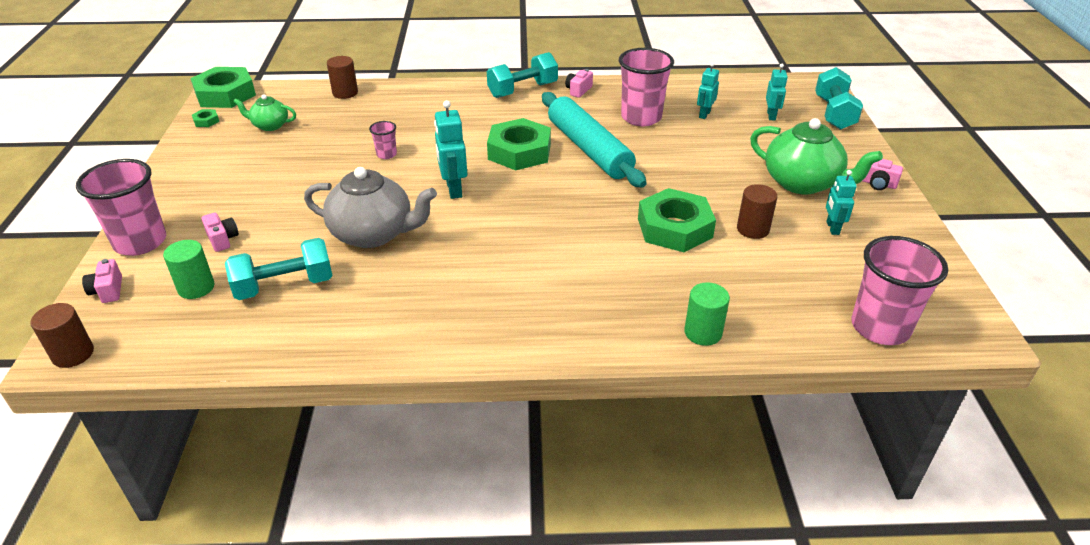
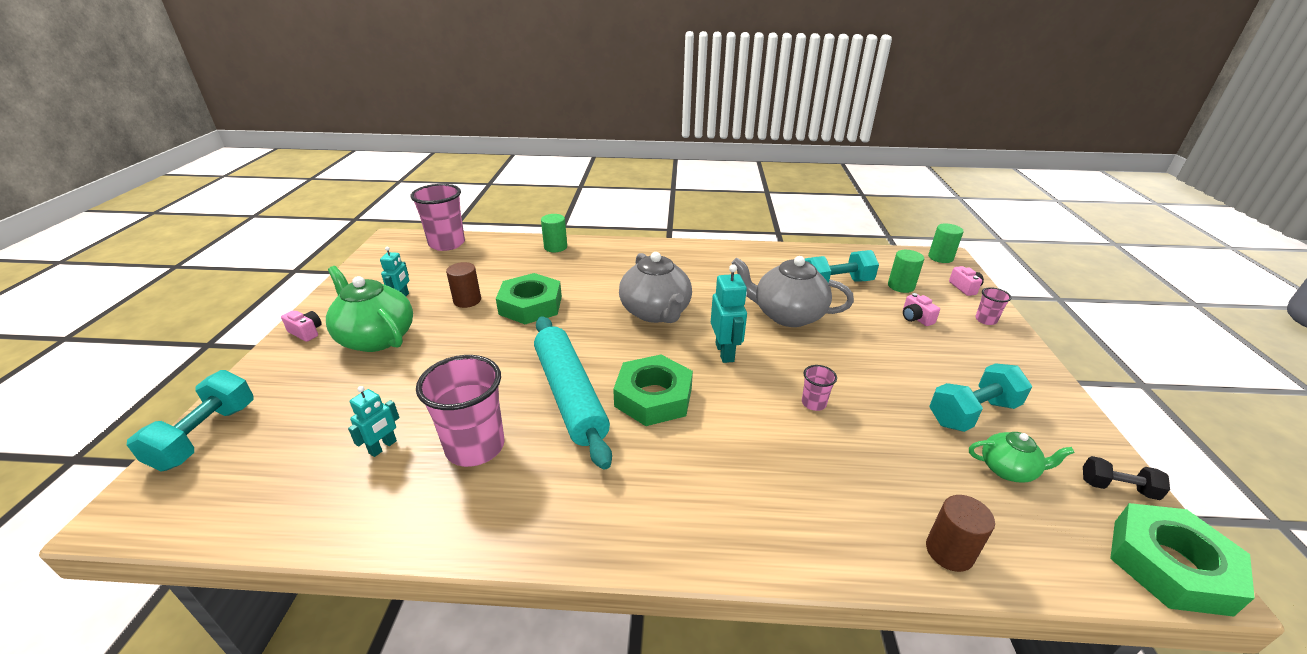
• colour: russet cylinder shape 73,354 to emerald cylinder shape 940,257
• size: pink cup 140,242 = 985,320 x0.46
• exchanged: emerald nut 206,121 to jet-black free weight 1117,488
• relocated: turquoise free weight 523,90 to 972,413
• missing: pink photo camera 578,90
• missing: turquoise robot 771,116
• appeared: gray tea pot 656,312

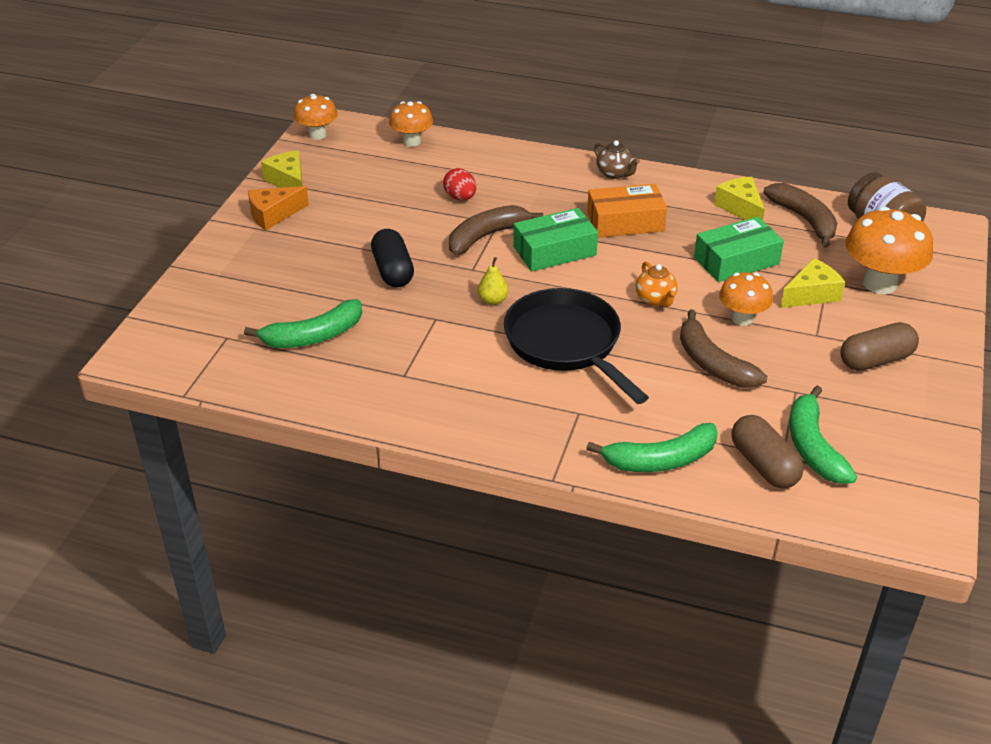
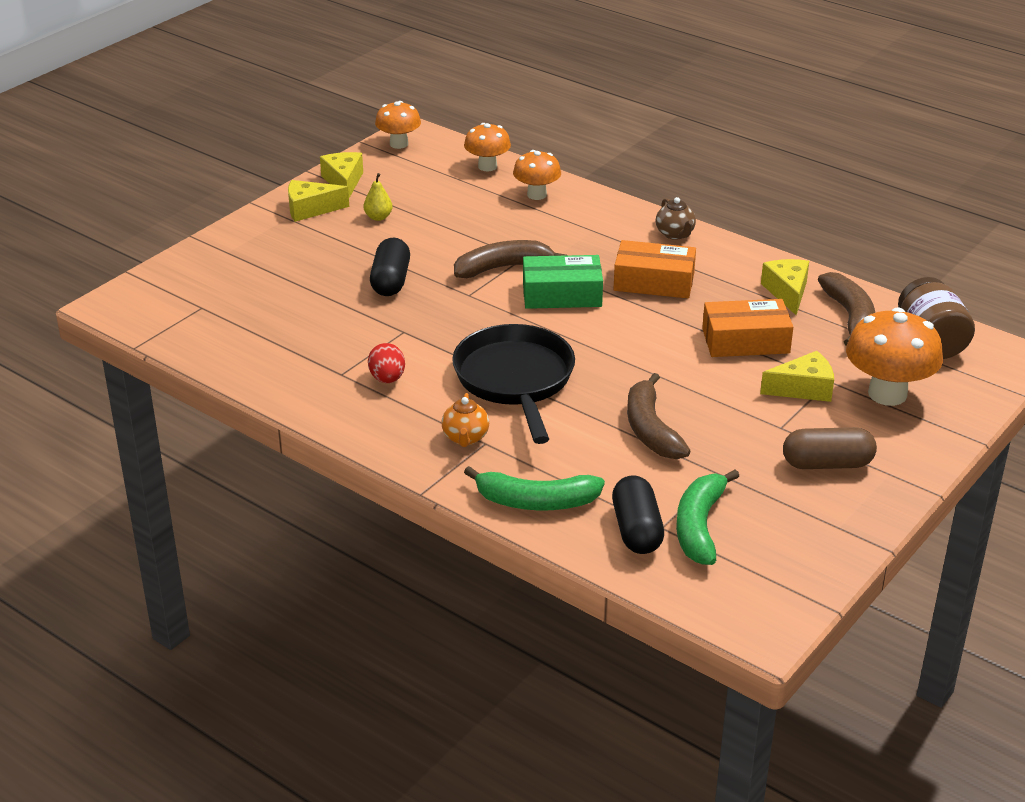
• missing: emerald banana fruit 313,336
• colour: orange-coloured cheese 273,215 to yellow cheese 310,209
• relocated: red toy egg 460,198 to 387,379
• relocated: yellow toy pear 493,300 to 378,217
• relocated: orange-coloured tea pot 655,300 to 465,438
• colour: emerald parcel 736,261 to orange-coloured parcel 745,341
• relocated: orange-coloured fungus 742,318 to 536,195
• colour: russet pill 763,465 to jet-black pill 636,530

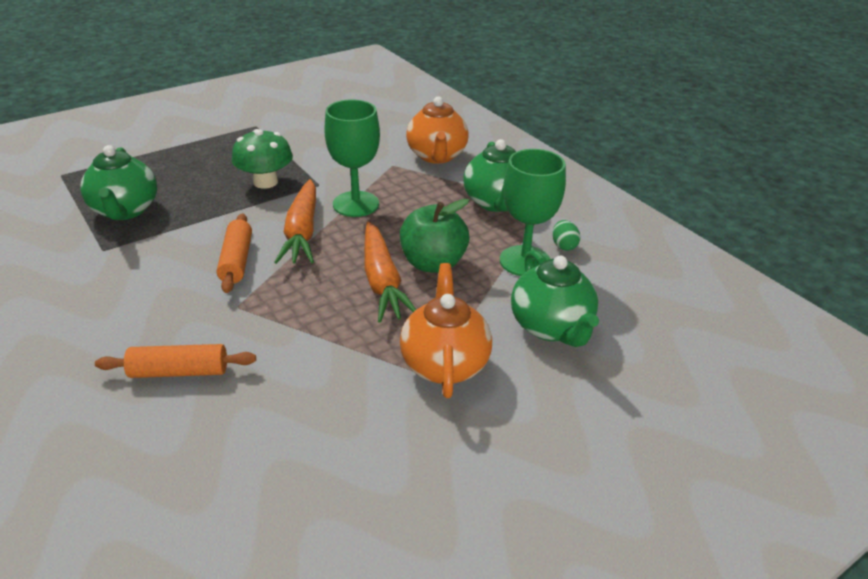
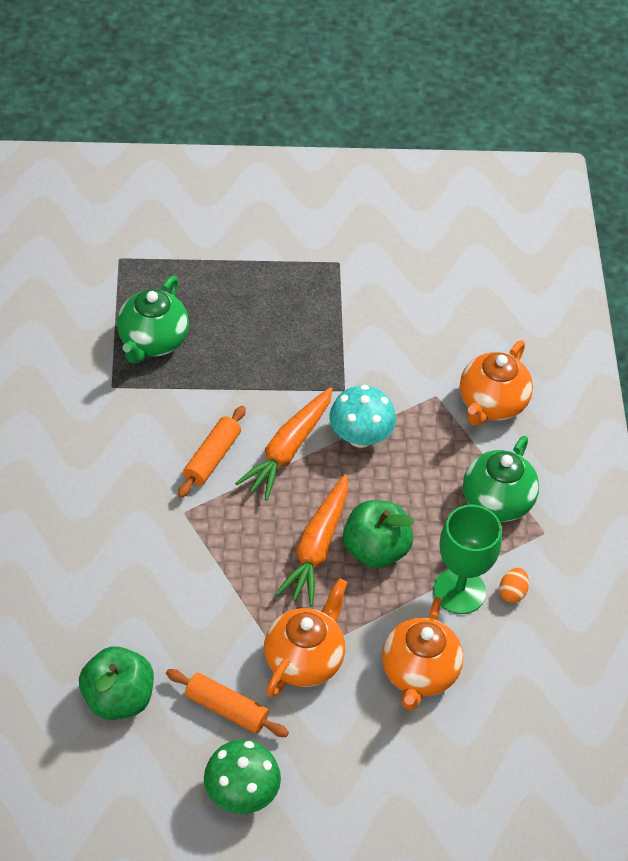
• relocated: orange-coloured pastry roller 179,371 to 226,709
• relocated: emerald fungus 265,182 to 241,793
• exchanged: emerald chalice 356,204 to turquoise fungus 360,436
• colour: emerald tea pot 551,327 to orange-coloured tea pot 419,673
• colour: emerald toy egg 564,246 to orange-coloured toy egg 512,592
• appeared: emerald apple 118,698

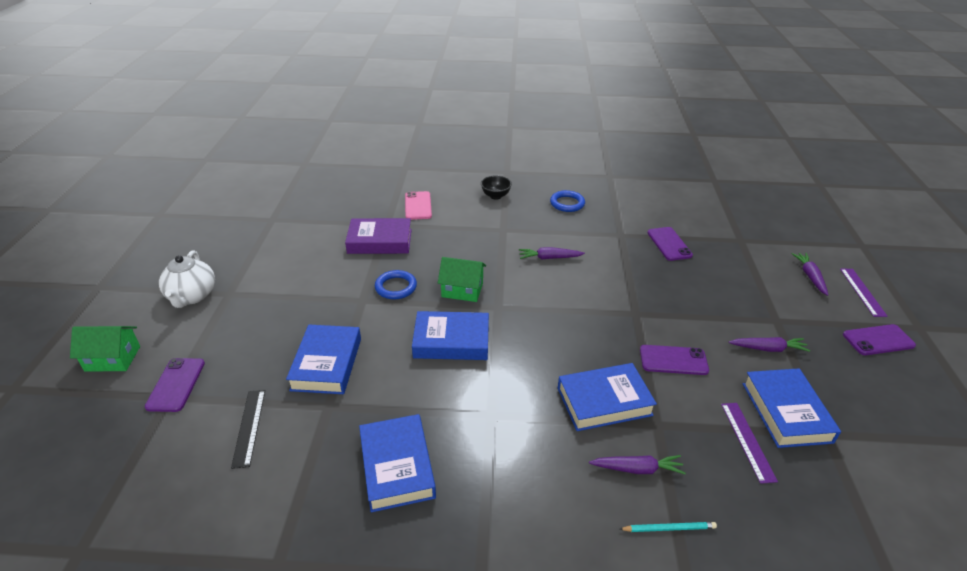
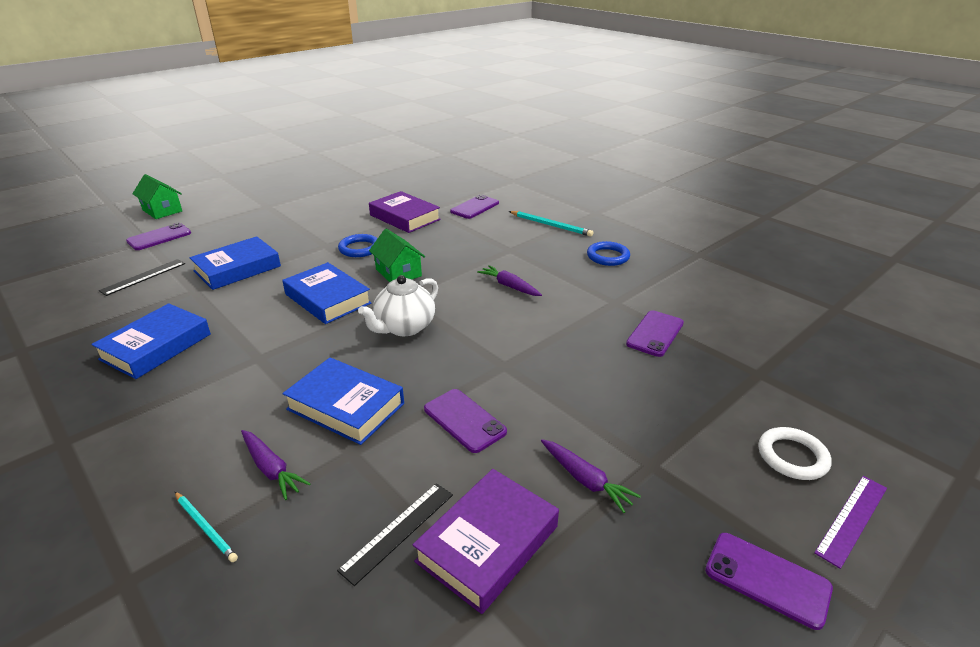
• relocated: snow-white tea pot 192,296 to 404,327
• colour: pink phone 418,206 to royal purple phone 475,207
• exchanged: jet-black serving bowl 495,196 to turquoise wooden pencil 551,225
• colour: royal purple measuring stick 747,441 to jet-black measuring stick 398,531
• colour: royal blue hardback 786,412 to royal purple hardback 488,544
• exchanged: royal purple toy carrot 810,277 to snow-white ring 792,457

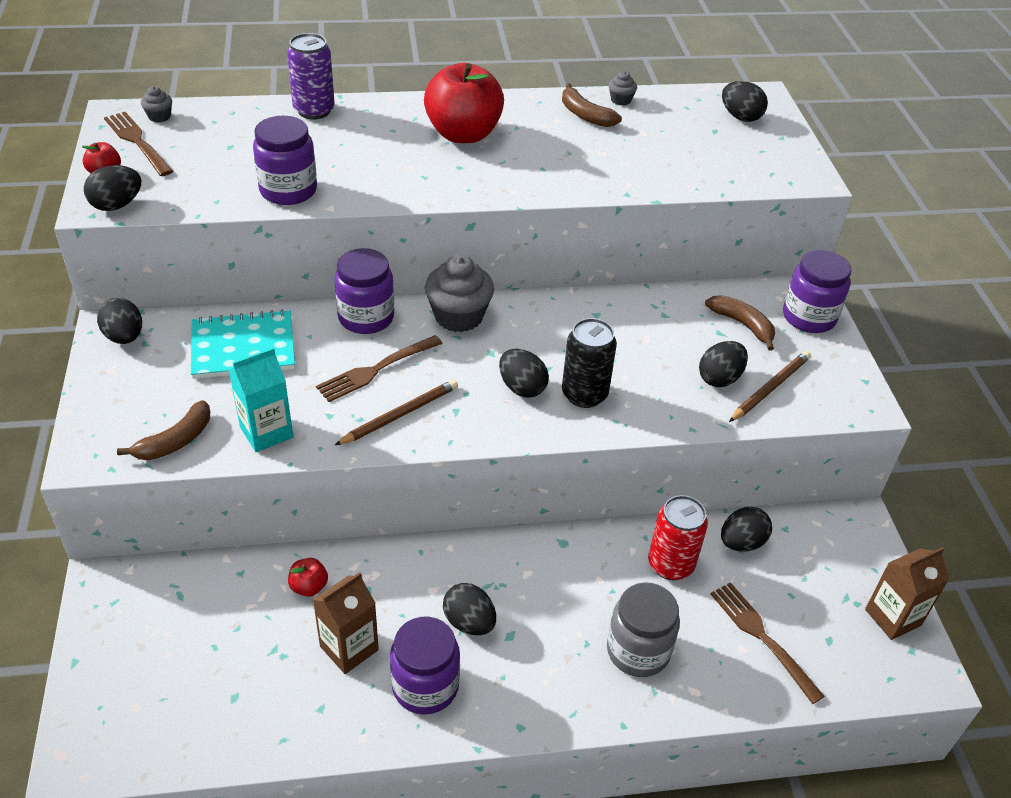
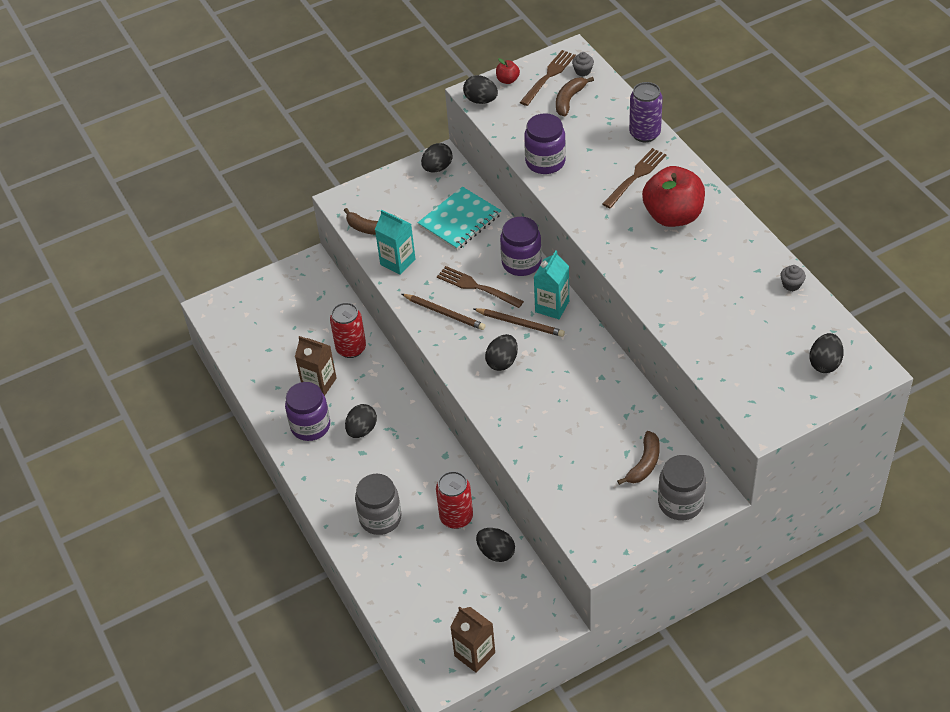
• spun: turquoise notepad 243,347 = 460,220 75 degrees clockwise
• exchanged: red apple 309,587 to red can 351,348
• exchanged: gray muffin 458,316 to turquoise milk carton 552,306
• relocated: russet banana fruit 585,115 to 569,100
• missing: jet-black can 584,394
• missing: jet-black toy egg 719,378
• relocated: russet fork 762,637 to 636,176
• relocated: russet wooden pencil 770,388 to 520,323
• colour: royal purple preserve jar 809,317 to gray preserve jar 680,503

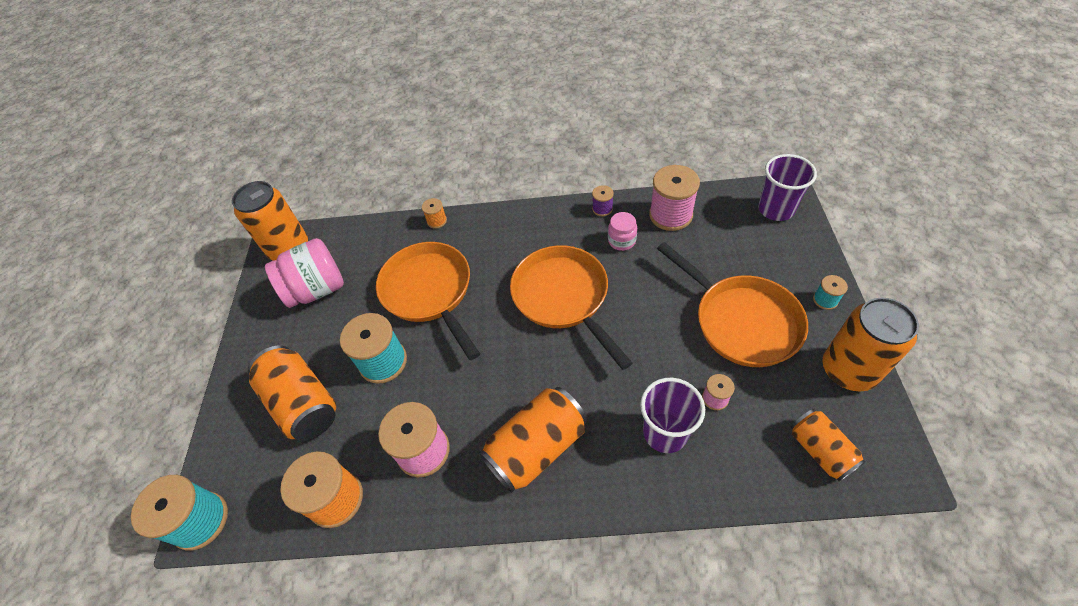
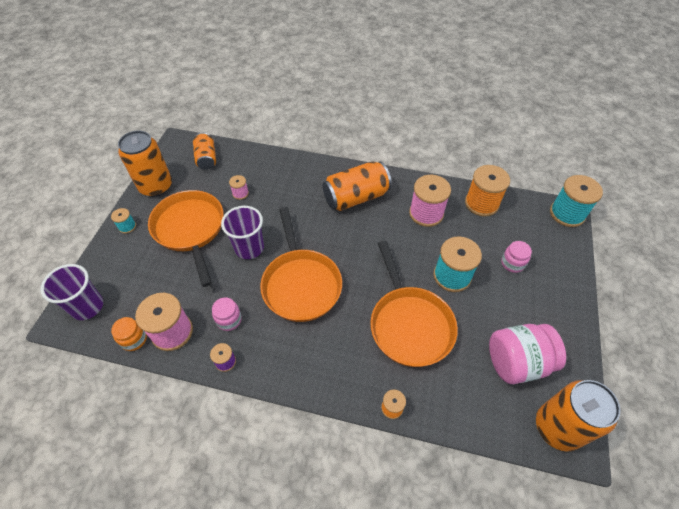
• exchanged: orange-coloured can 303,403 to pink preserve jar 512,263
• relocated: royal purple cup 665,432 to 249,248
• appeared: orange-coloured preserve jar 134,339

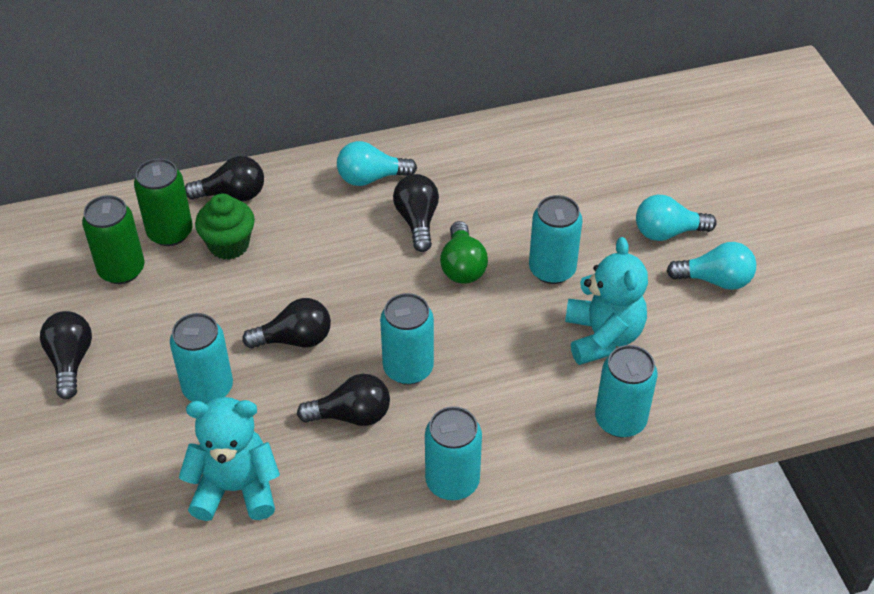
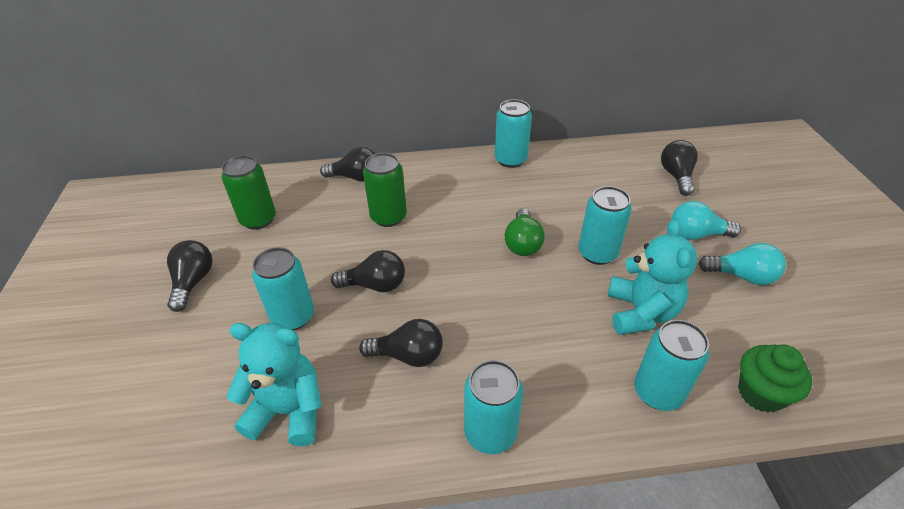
• relocated: emerald can 170,232 to 388,217
• relocated: emerald muffin 229,245 to 760,393
• missing: turquoise bulb 371,178
• relocated: turquoise can 408,368 to 510,160
• relocated: jet-black bulb 417,221 to 676,176

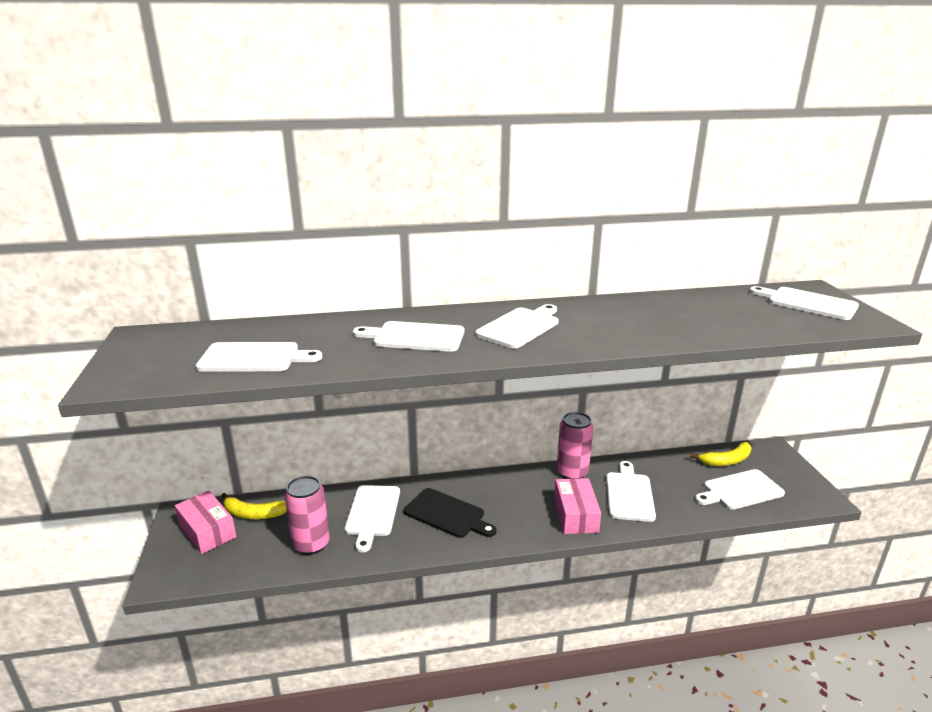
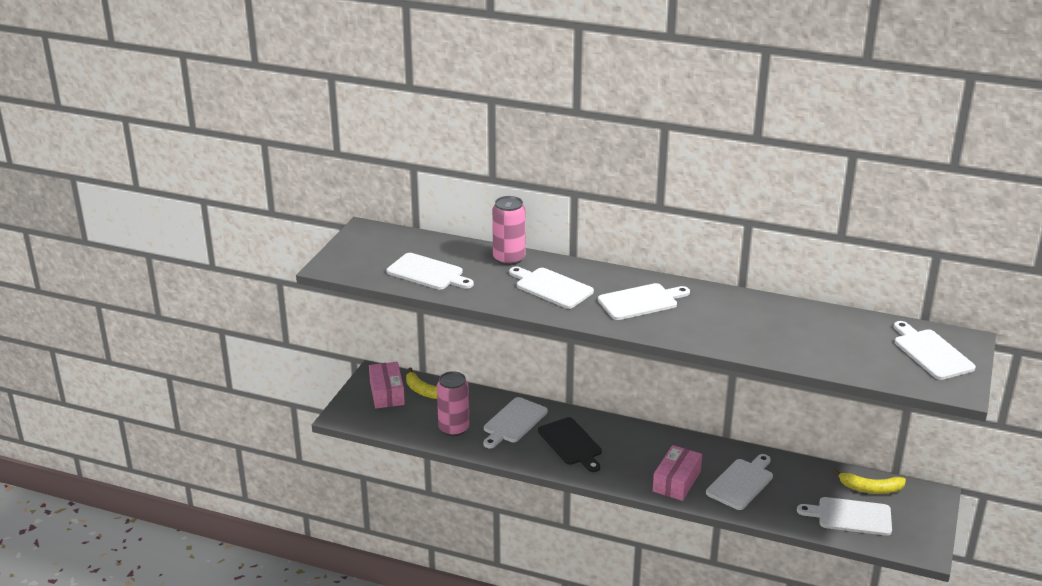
• relocated: pink can 572,472 to 509,259

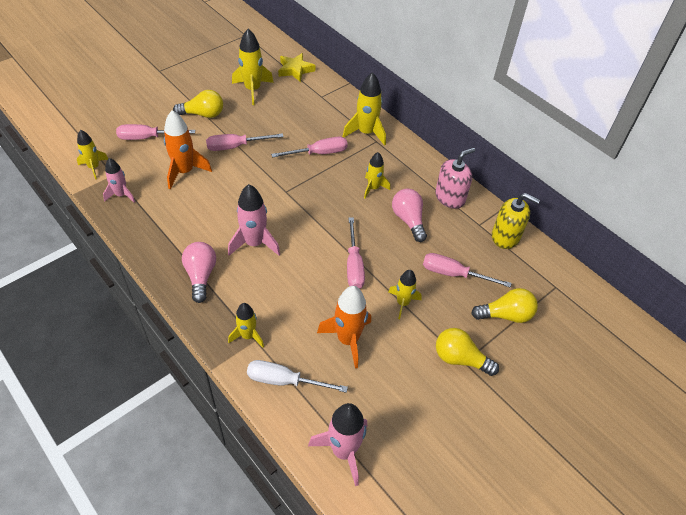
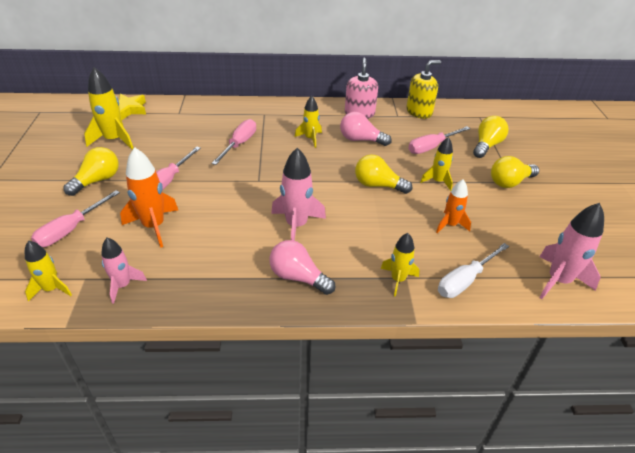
• size: orange-coloured spaceship 348,340 = 450,225 x0.63
• missing: yellow spaceship 366,133
• exchanged: pink hand screwdriver 354,265 to yellow bulb 378,185

